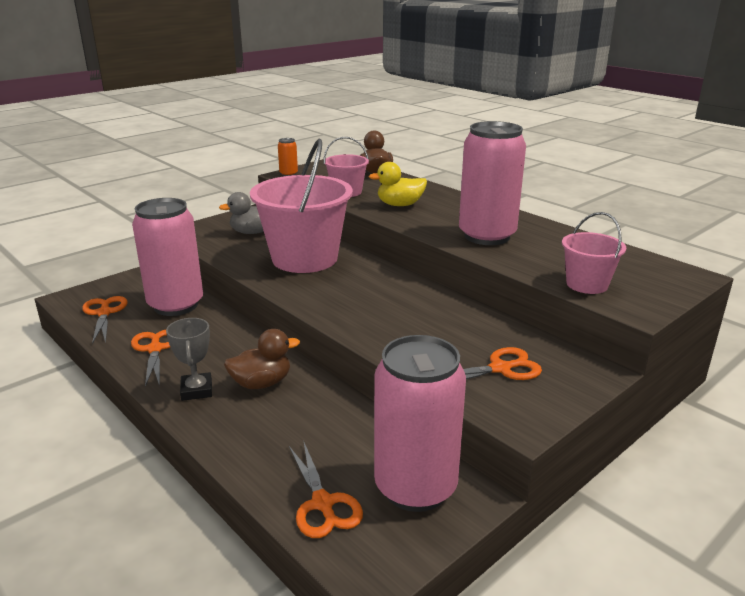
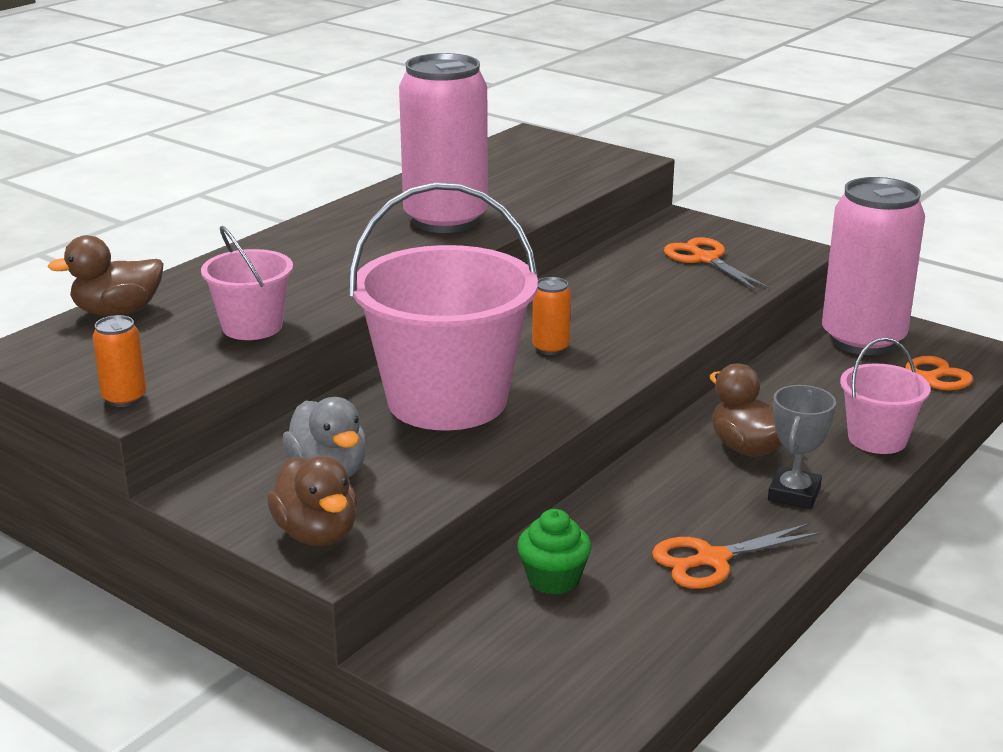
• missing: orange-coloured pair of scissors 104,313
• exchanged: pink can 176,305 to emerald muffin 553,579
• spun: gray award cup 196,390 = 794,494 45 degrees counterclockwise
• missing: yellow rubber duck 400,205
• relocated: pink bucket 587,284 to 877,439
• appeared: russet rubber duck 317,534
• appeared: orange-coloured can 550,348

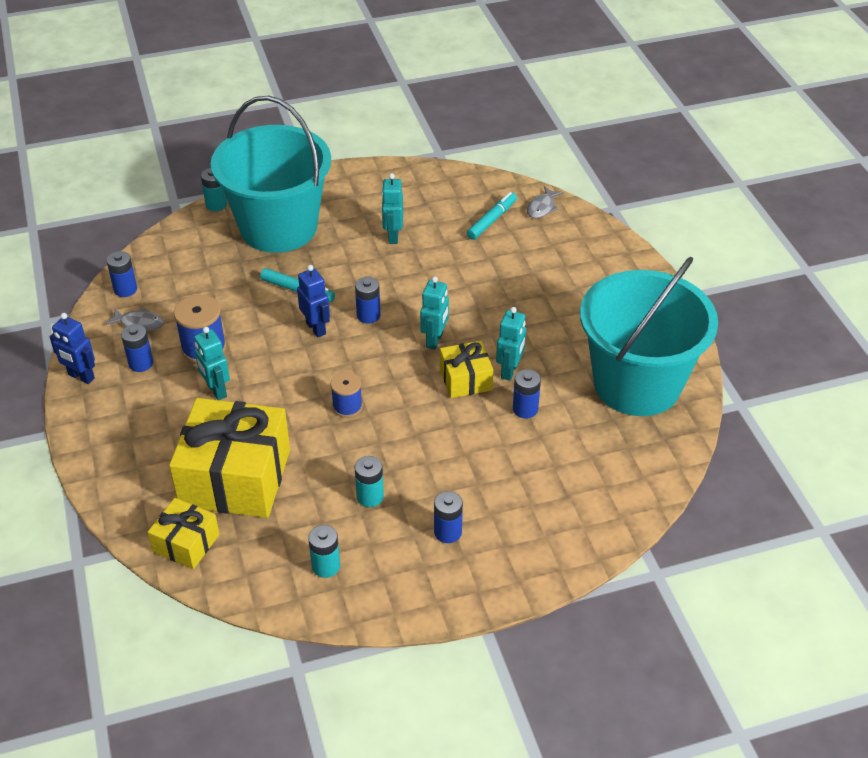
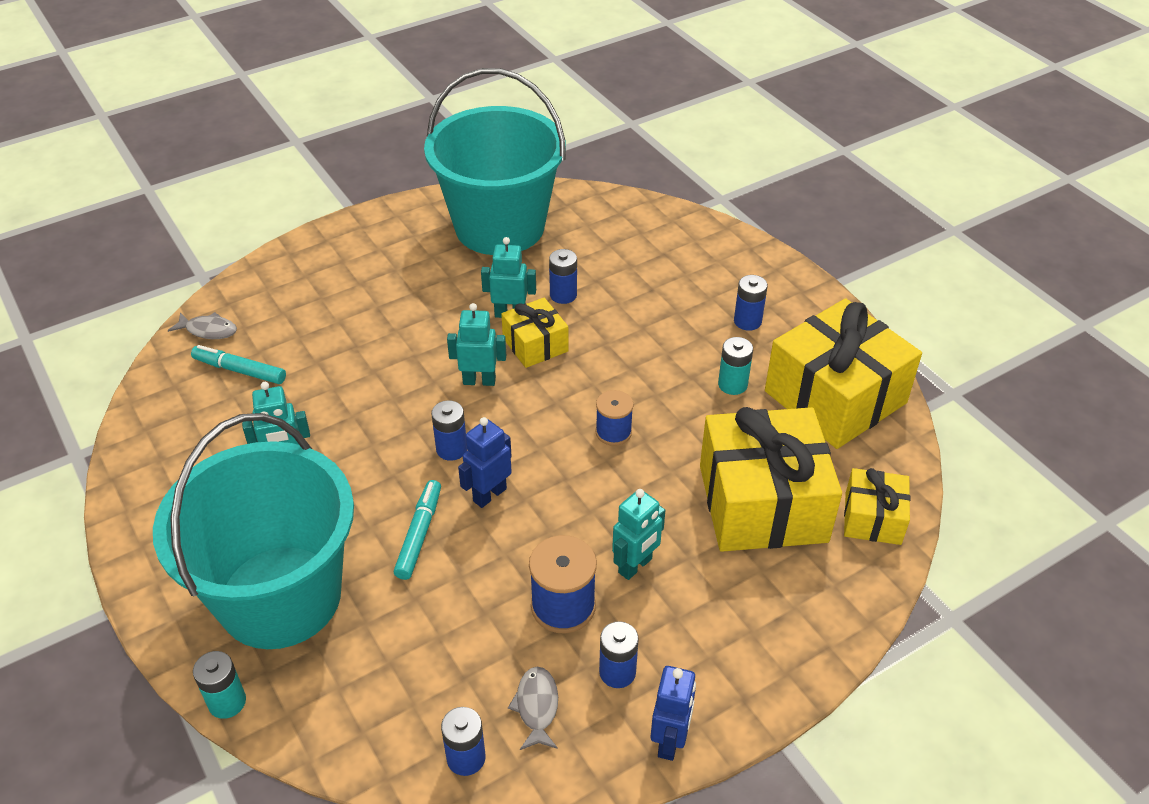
• exchanged: turquoise AA battery 326,566 to yellow wrapped gift 835,397

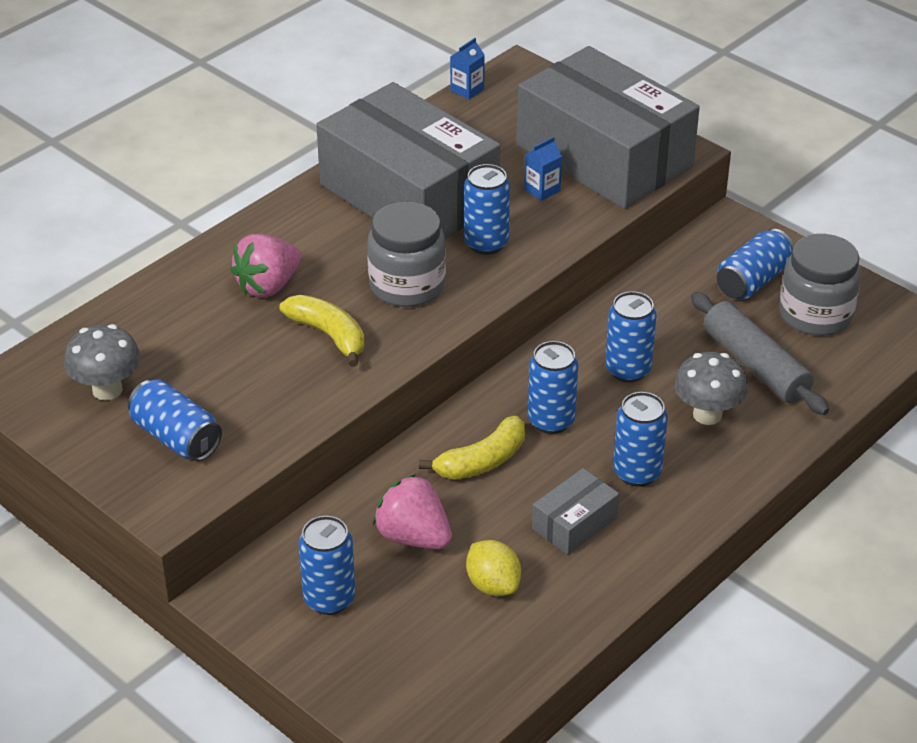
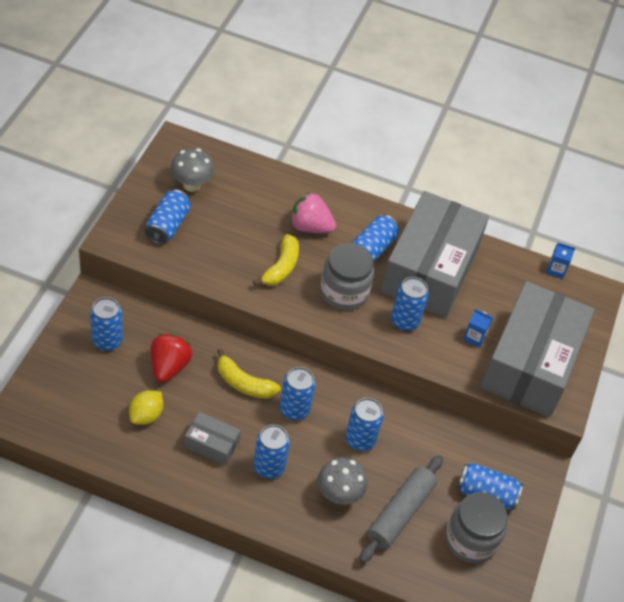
• colour: pink toy strawberry 413,536 to red toy strawberry 169,366
• appeared: royal blue can 372,249

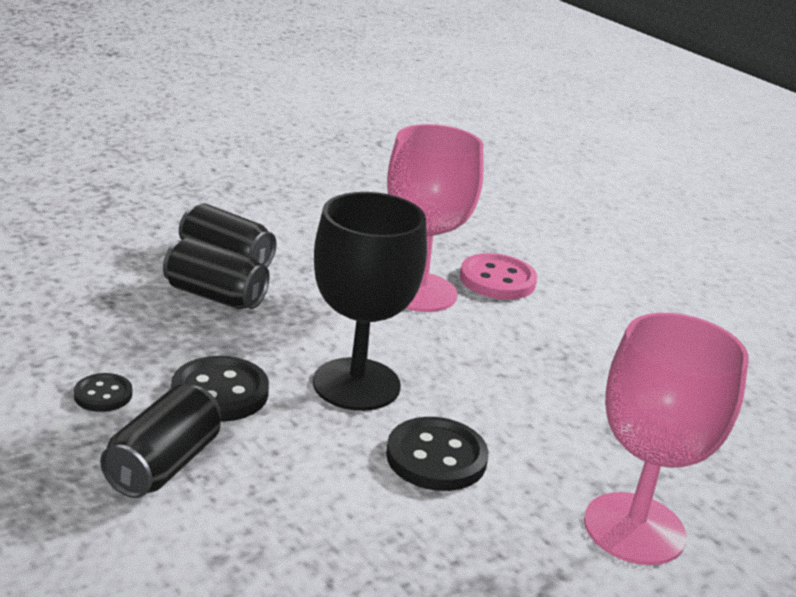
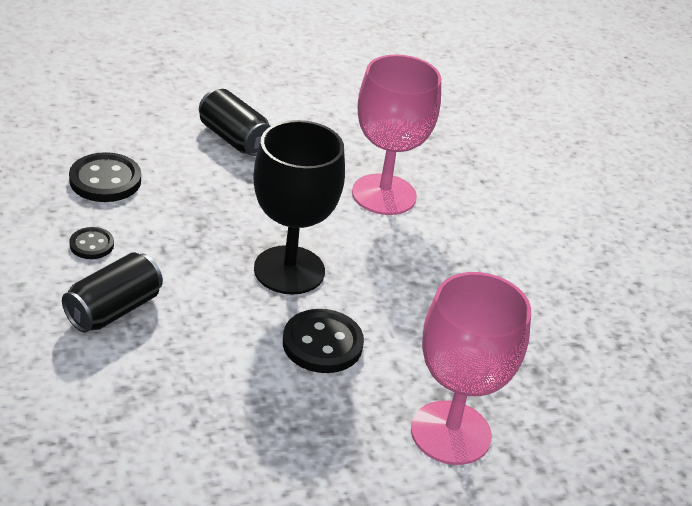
• missing: jet-black can 215,296
• relocated: jet-black button 220,392 to 105,180
• missing: pink button 497,280

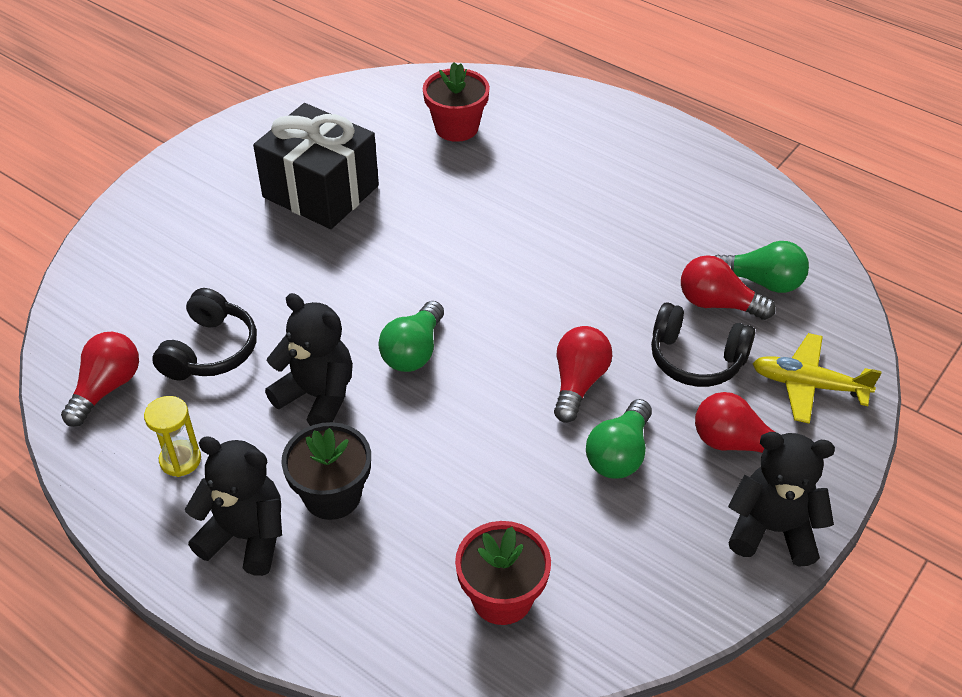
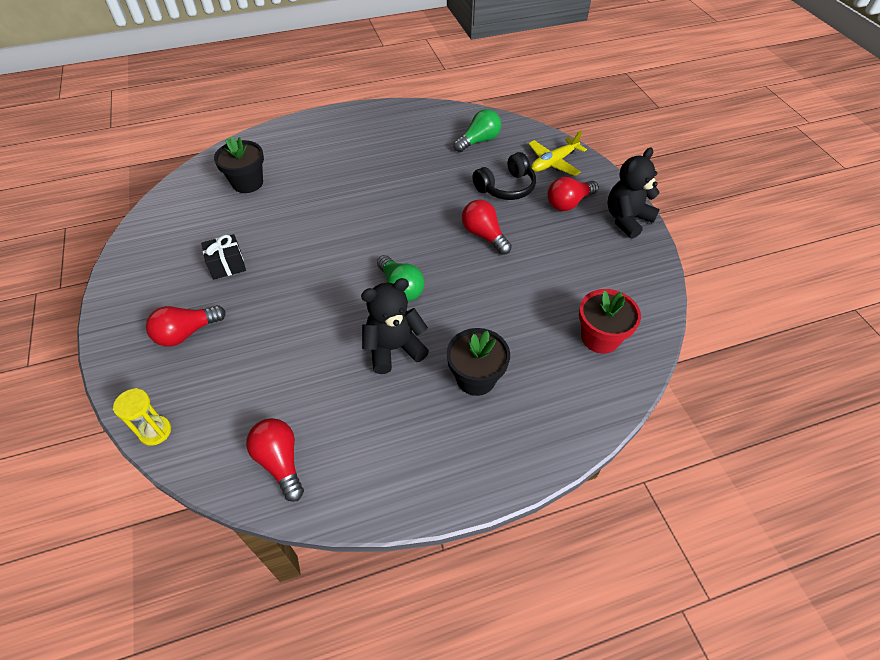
• relocated: yellow sand timer 180,460 to 155,431
• missing: jet-black headphones 210,350
• missing: jet-black stuffed bear 246,536
• size: jet-black wrapped gift 321,191 = 227,265 x0.49
• colour: red potted plant 456,128 to jet-black potted plant 247,183
• missing: emerald bulb 619,454
• relocated: red bulb 717,304 to 186,333

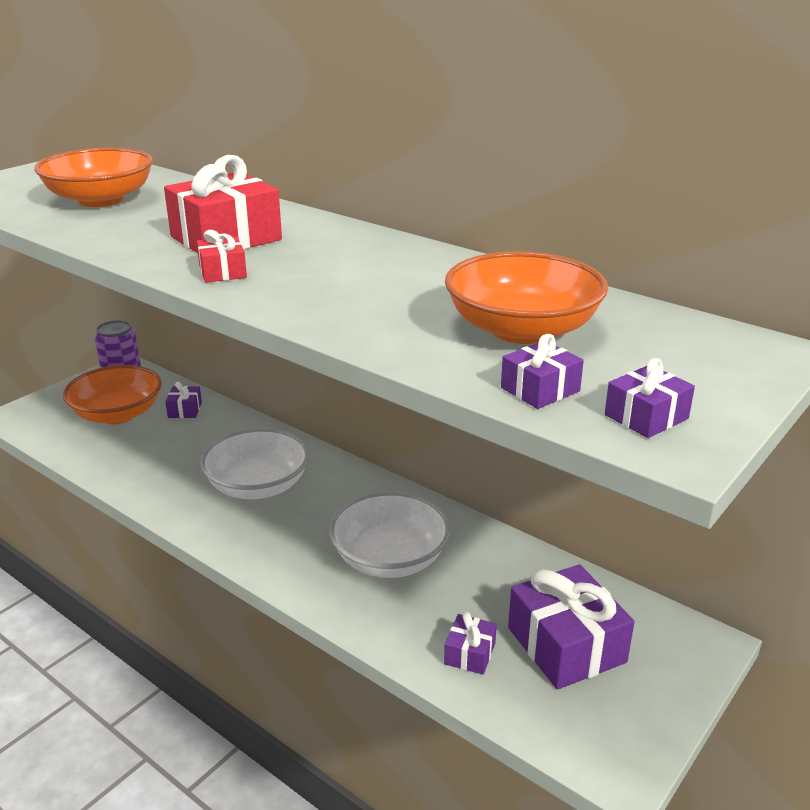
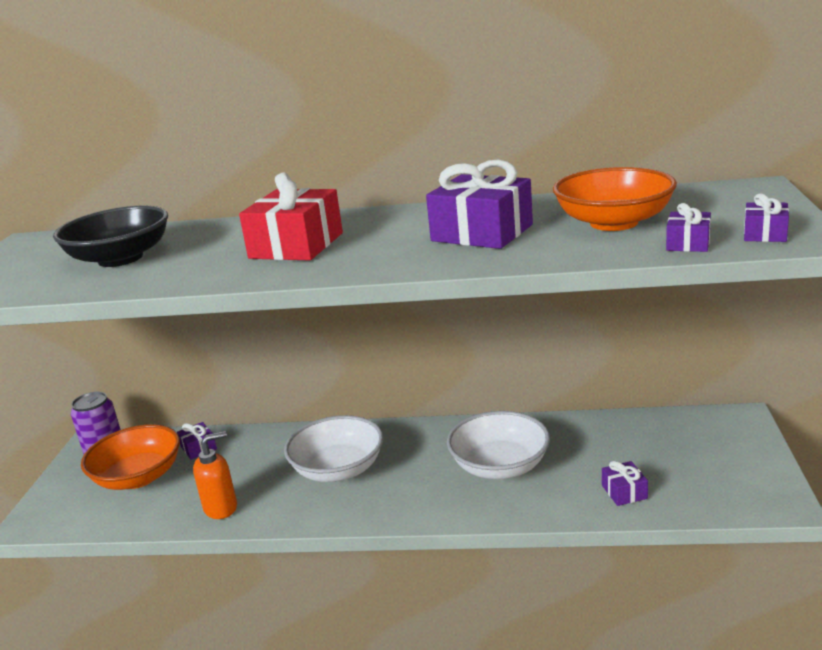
• colour: orange-coloured serving bowl 100,200 to jet-black serving bowl 120,258
• missing: red wrapped gift 223,272
• relocated: royal purple wrapped gift 566,645 to 482,233
• appeared: orange-coloured soap dispenser 221,508

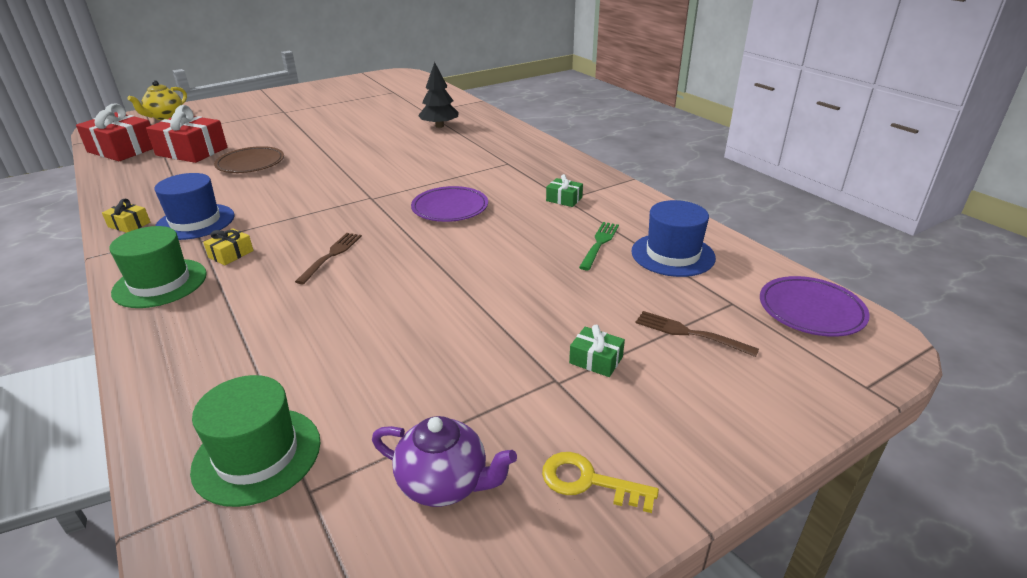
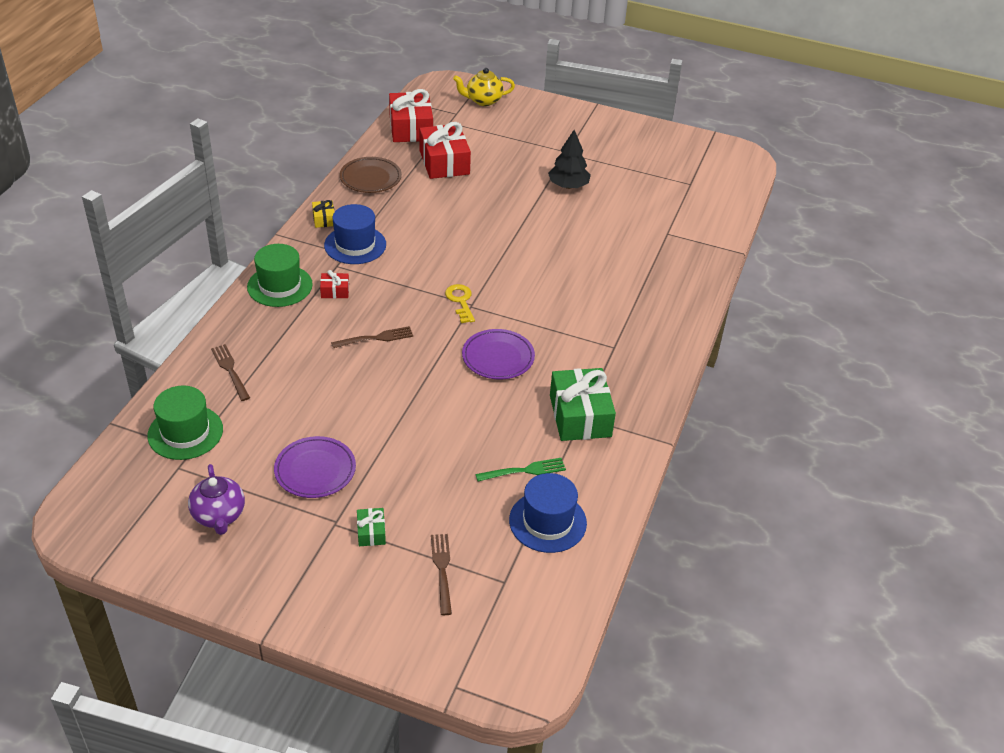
• colour: yellow wrapped gift 231,254 to red wrapped gift 335,291
• relocated: russet flat dish 250,164 to 370,178
• relocated: jet-black tree 439,126 to 568,186
• relocated: yellow latchkey 588,481 to 460,301
• size: emerald wrapped gift 564,199 = 580,416 x2.15
• relocated: royal purple flat dish 811,310 to 315,470
• appeared: russet fork 230,370

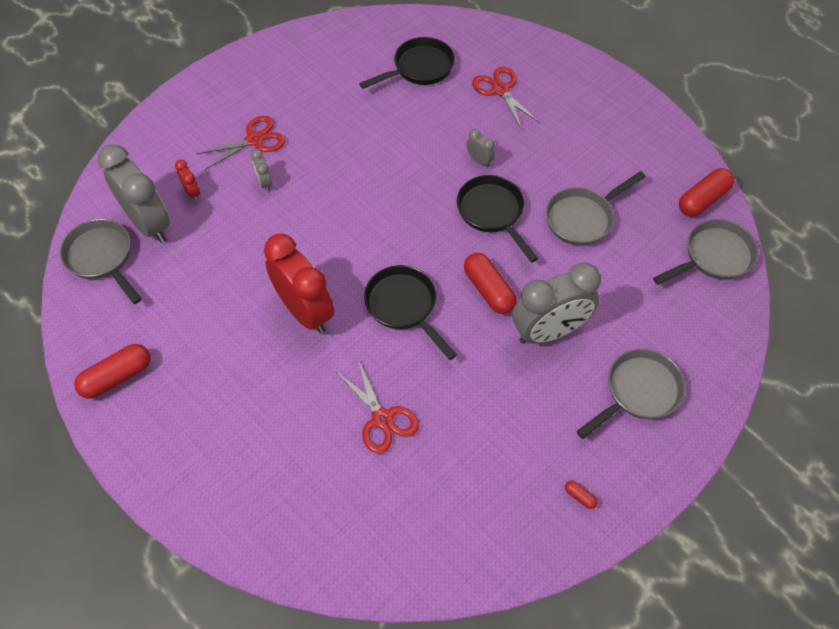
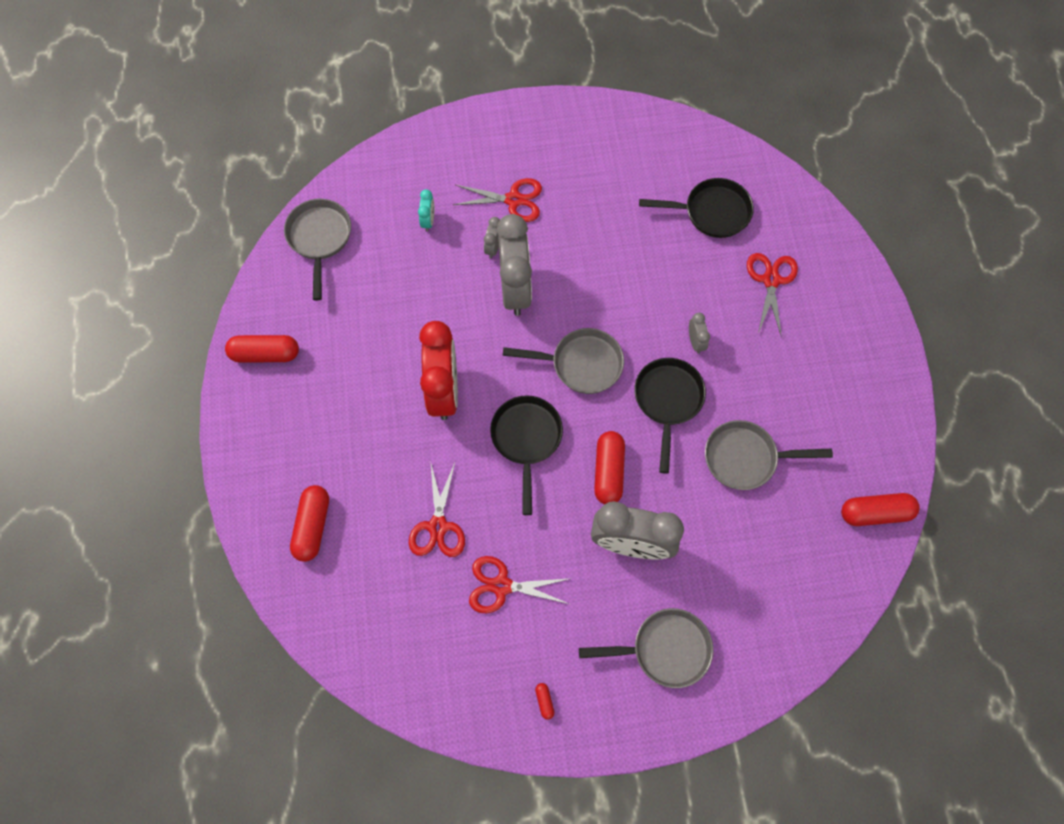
• relocated: gray bedside clock 149,223 to 515,289
• colour: red bedside clock 192,192 to turquoise bedside clock 428,221
• relocated: gray frying pan 713,257 to 581,364
• appeared: red pill 313,526
• appeared: red pair of scissors 501,586

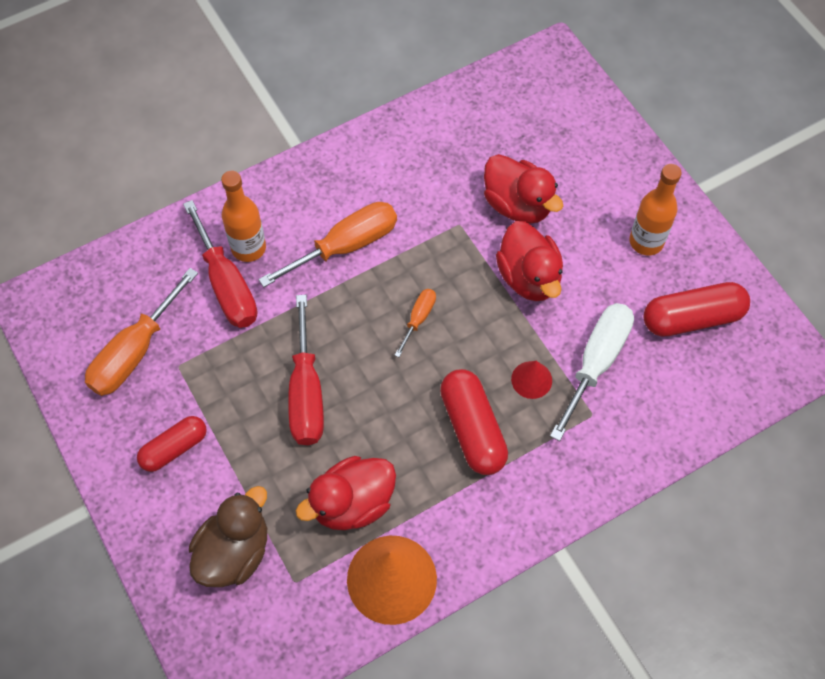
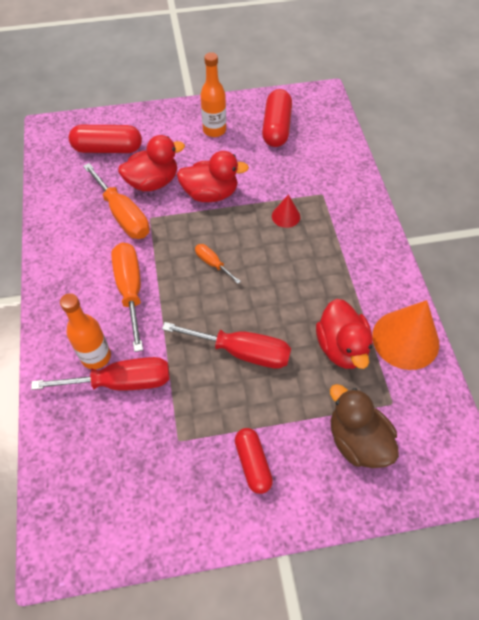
• relocated: orange-coloured hand screwdriver 135,352 to 123,215
• relocated: red pill 472,429 to 108,149
• missing: snow-white hand screwdriver 596,362

